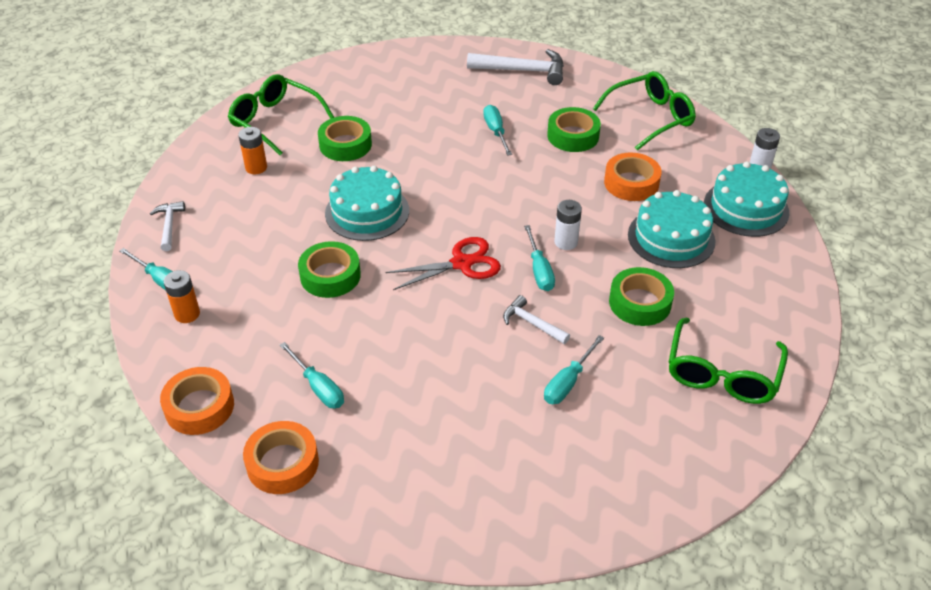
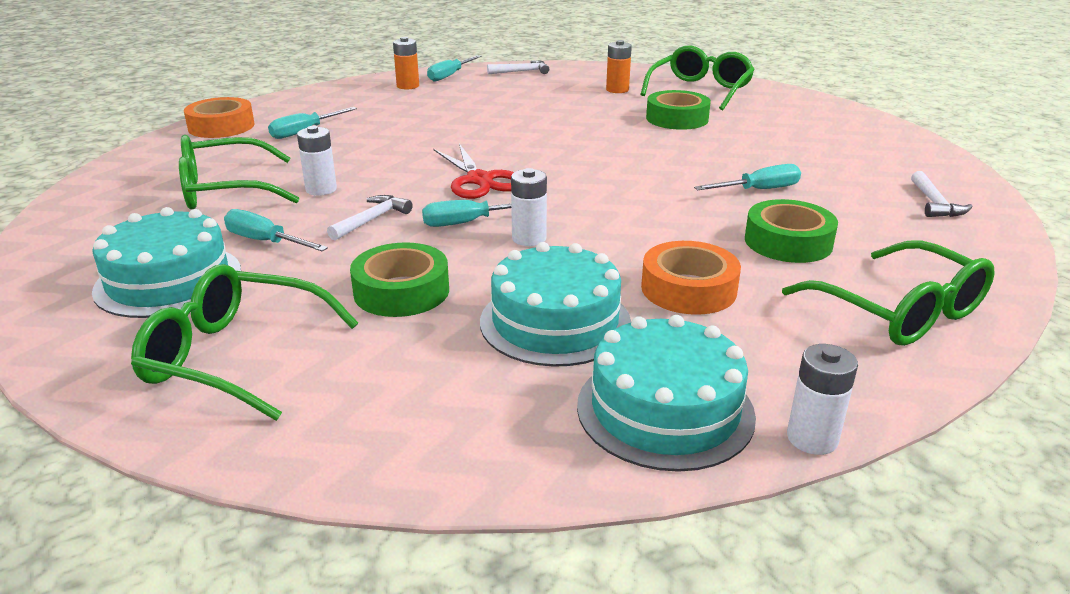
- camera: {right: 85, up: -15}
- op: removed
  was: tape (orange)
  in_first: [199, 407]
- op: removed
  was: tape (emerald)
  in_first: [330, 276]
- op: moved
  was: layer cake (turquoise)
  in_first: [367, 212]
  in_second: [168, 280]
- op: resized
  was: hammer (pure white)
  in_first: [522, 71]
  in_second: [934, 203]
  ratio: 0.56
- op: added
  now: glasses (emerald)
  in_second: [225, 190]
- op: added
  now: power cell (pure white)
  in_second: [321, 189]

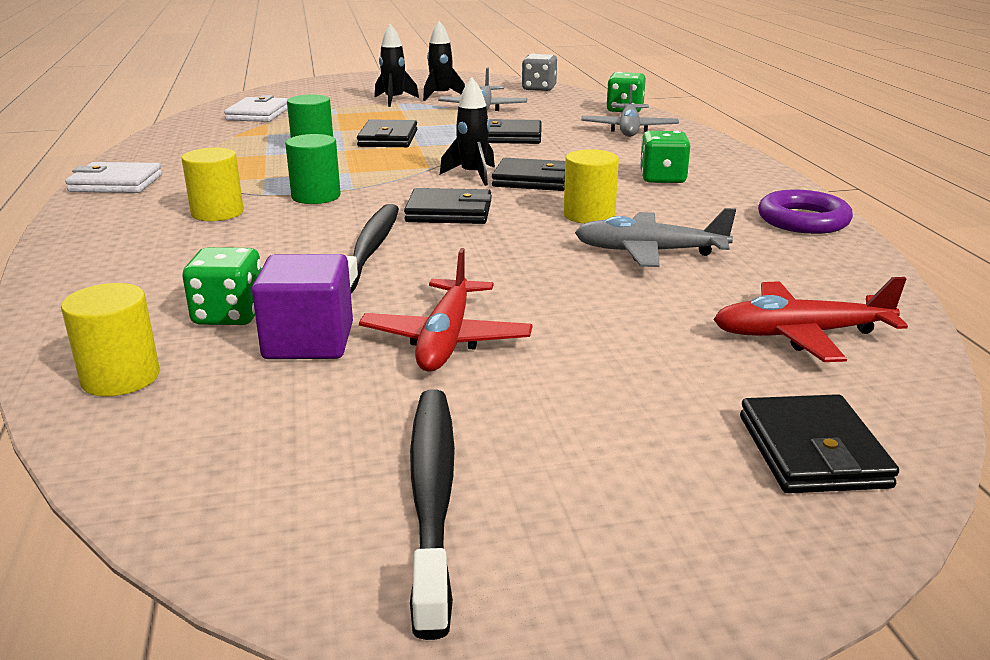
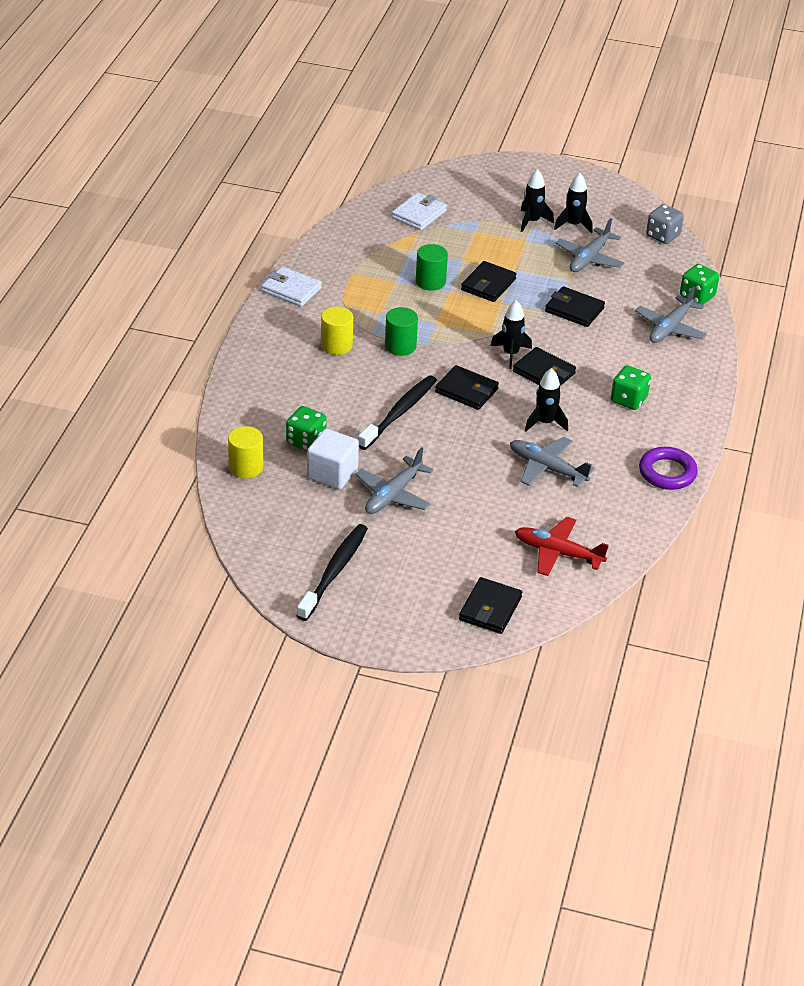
- camera: {right: 25, up: 15}
- op: recoloured
  was: block (purple)
  now: block (pure white)
  in_first: [308, 342]
  in_second: [332, 473]
- op: recoloured
  was: plane (red)
  now: plane (grey)
  in_first: [446, 339]
  in_second: [393, 494]
- op: replaced
  was: solid cylinder (golden)
  now: rocket (jet-black)
  in_first: [589, 215]
  in_second: [545, 423]

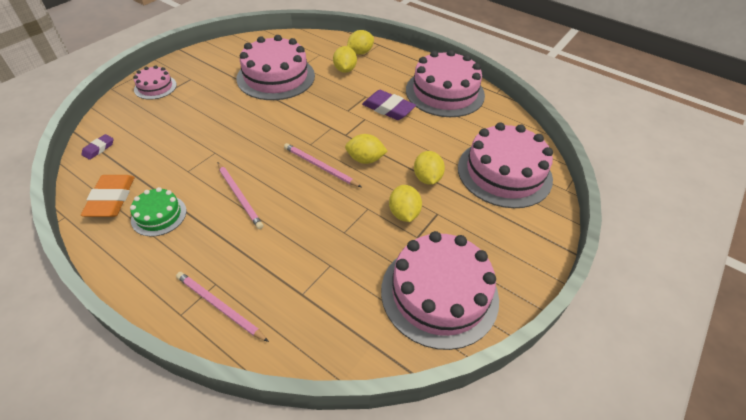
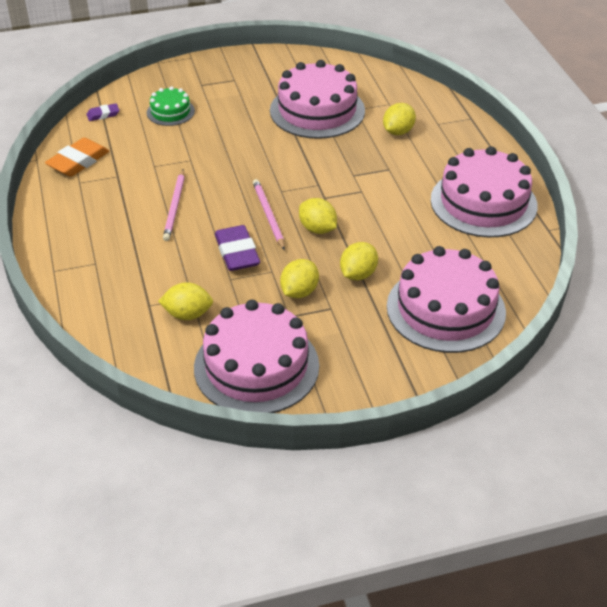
- camera: {right: 40, up: -5}
- op: moved
  was: layer cake (emerald)
  in_first: [159, 215]
  in_second: [170, 112]
- op: removed
  was: layer cake (rosy)
  in_first: [155, 87]
- op: removed
  was: pencil (rosy)
  in_first: [219, 306]
- op: moved
  was: citrus fruit (golden)
  in_first: [360, 52]
  in_second: [187, 314]
- op: moved
  was: pencil eraser (purple)
  in_first: [388, 108]
  in_second: [237, 253]

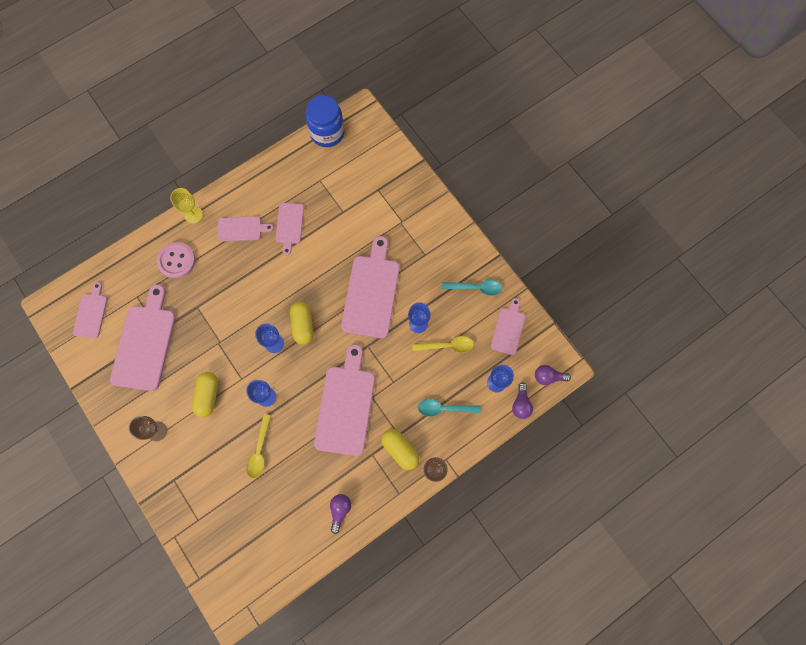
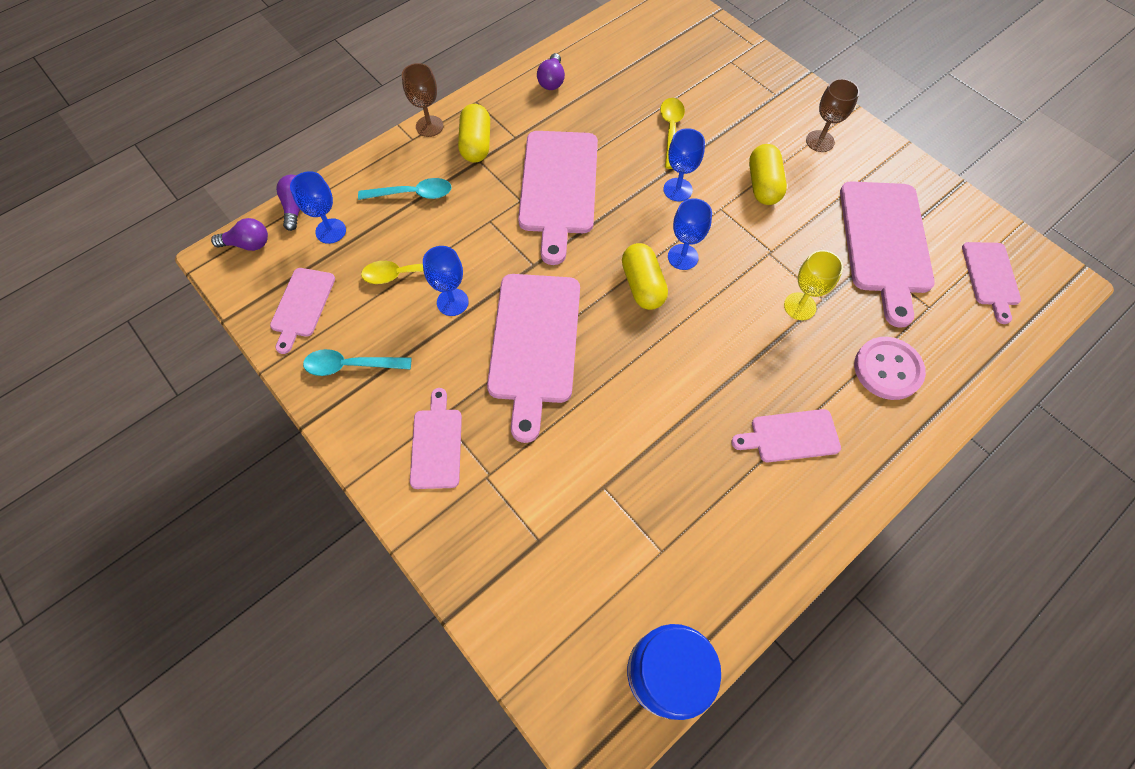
- camera: {right: 175, up: -10}
- op: moved
  was: chalice (golden)
  in_first: [193, 215]
  in_second: [799, 306]
- op: moved
  was: bread board (rosy)
  in_first: [289, 225]
  in_second: [436, 444]
- op: turned
  was: pill (golden)
  in_first: [400, 450]
  in_second: [476, 144]
  clockwise: 45

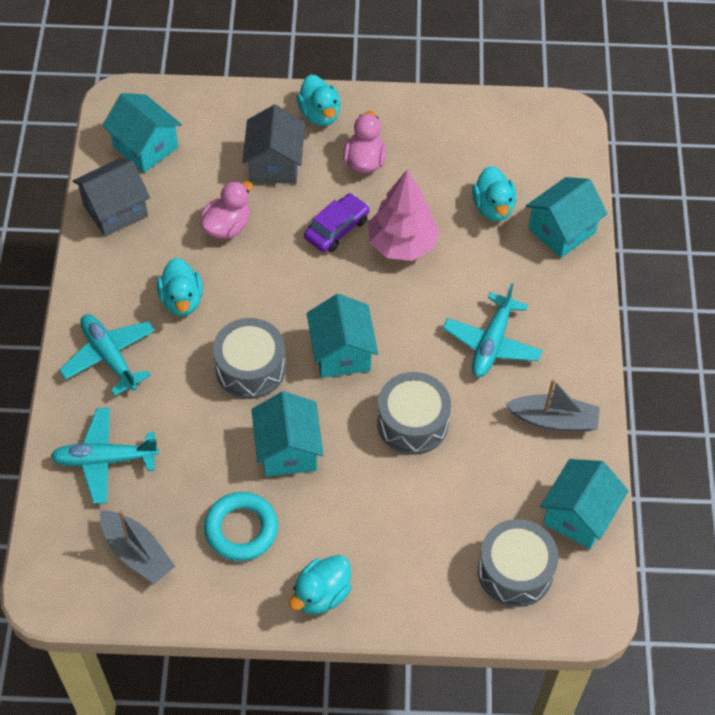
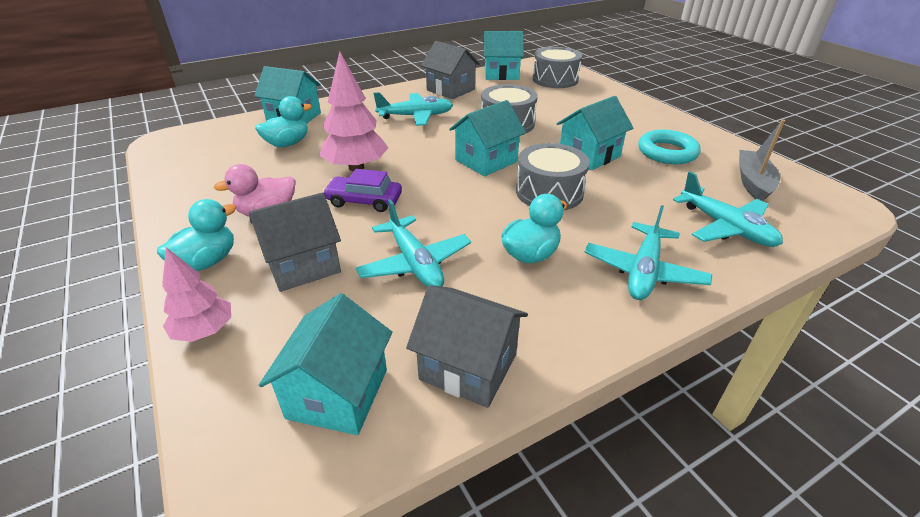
- camera: {right: -120, up: -20}
- op: replaced
  was: duck (rosy)
  now: plane (turquoise)
  in_first: [227, 226]
  in_second: [415, 263]
- op: removed
  was: duck (turquoise)
  in_first: [321, 594]
- op: replaced
  was: boat (grey)
  now: house (grey)
  in_first: [554, 419]
  in_second: [450, 90]
- op: added
  now: tree (rosy)
  in_second: [204, 331]

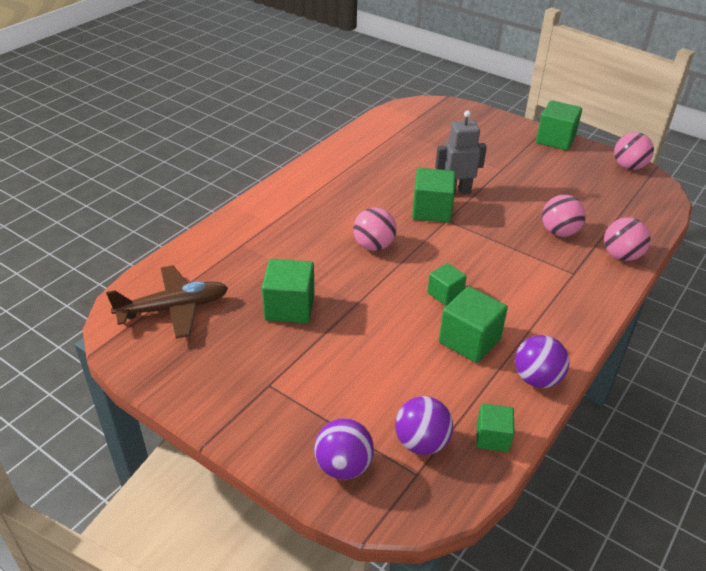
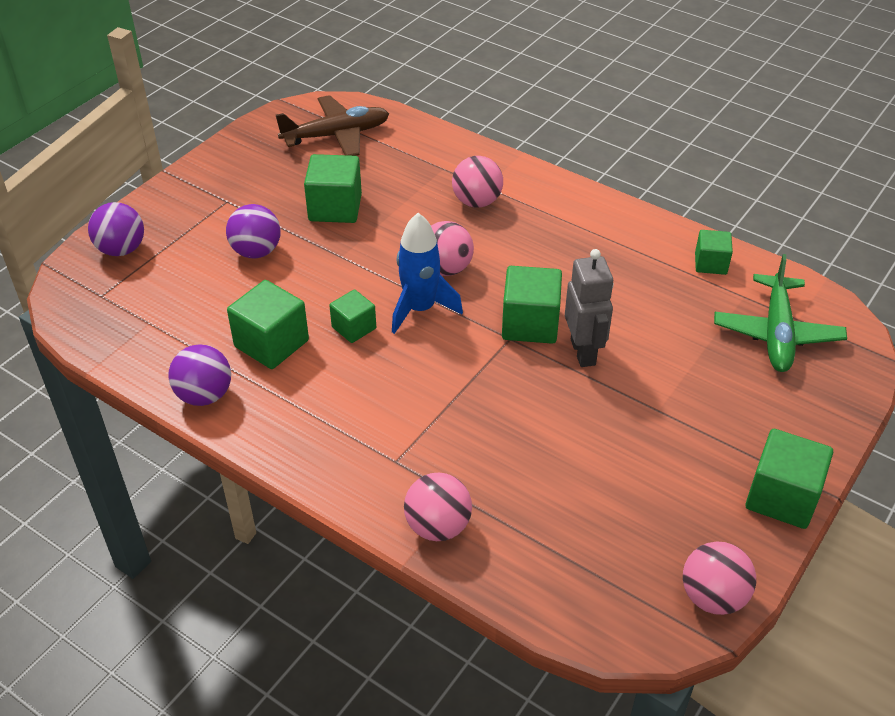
- camera: {right: 90, up: 5}
- op: turned
  was: plane (brown)
  in_first: [174, 308]
  in_second: [336, 135]
  clockwise: -90
- op: moved
  was: sphere (purple)
  in_first: [421, 443]
  in_second: [256, 251]
- op: moved
  was: block (emerald)
  in_first: [492, 437]
  in_second: [710, 264]
- op: moved
  was: sphere (rosy)
  in_first: [559, 232]
  in_second: [477, 202]
- op: added
  now: rocket (cobalt)
  in_second: [420, 309]
- op: added
  now: plane (emerald)
  in_second: [776, 333]

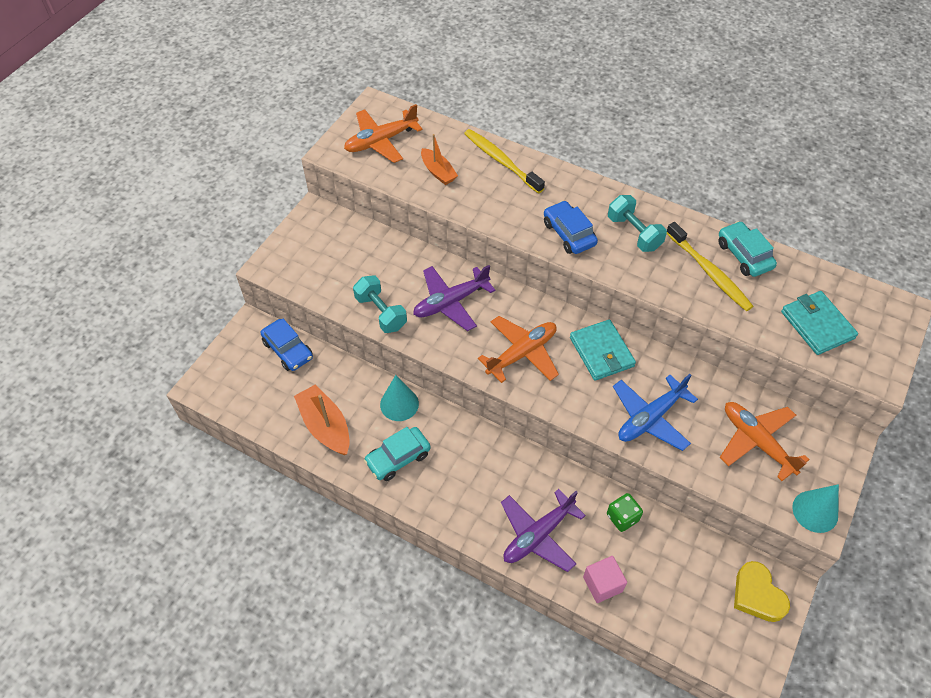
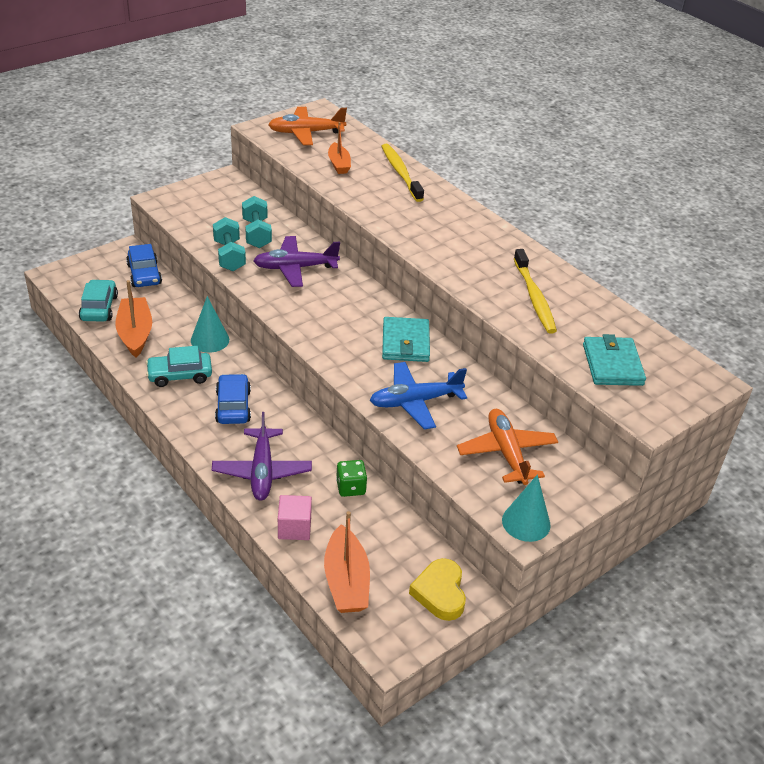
- camera: {right: 20, up: -15}
- op: removed
  was: plane (orange)
  in_first: [522, 353]
- op: turned
  was: plane (purple)
  in_first: [538, 535]
  in_second: [262, 471]
  clockwise: -75
- op: moved
  was: car (cobalt)
  in_first: [569, 234]
  in_second: [233, 406]
- op: moved
  was: dumbbell (turquoise)
  in_first: [634, 233]
  in_second: [256, 233]
- op: moved
  was: car (turquoise)
  in_first: [744, 255]
  in_second: [99, 308]
- op: added
  now: boat (orange)
  in_second: [346, 581]

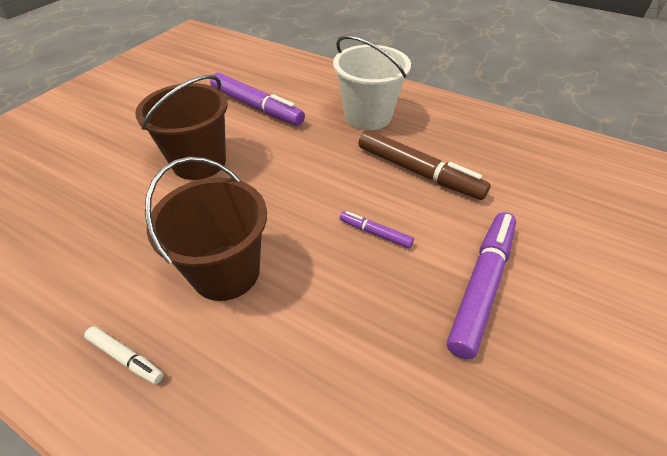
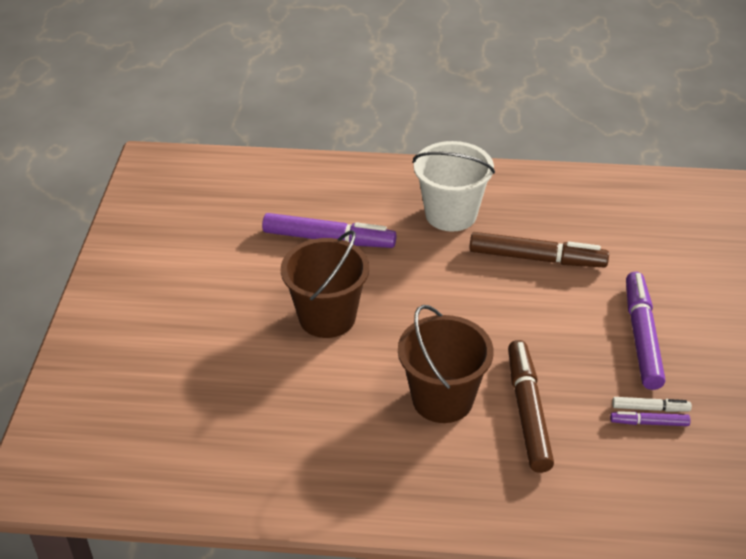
- camera: {right: -25, up: -5}
- op: moved
  was: marker pen (pure white)
  in_first: [126, 358]
  in_second: [650, 408]
- op: moved
  was: marker pen (purple)
  in_first: [375, 233]
  in_second: [649, 423]
- op: added
  now: marker pen (brown)
  in_second: [528, 411]

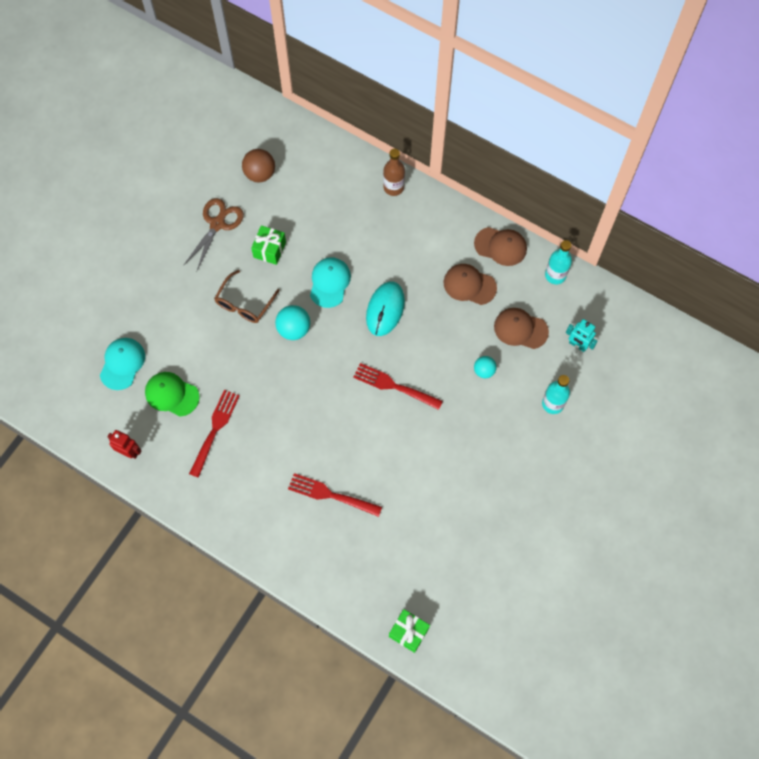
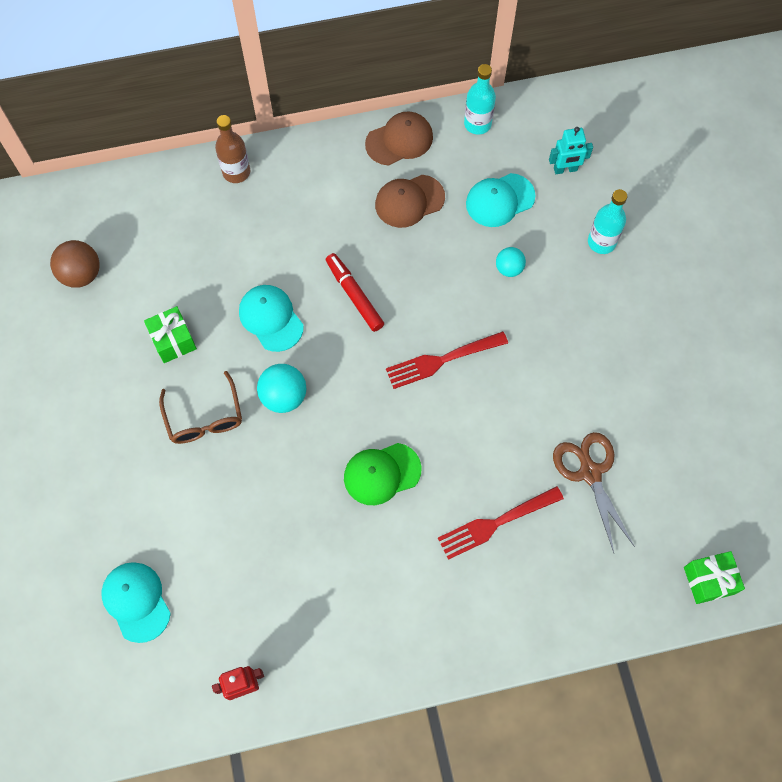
- camera: {right: -45, up: 0}
- op: moved
  was: peaked cap (emerald)
  in_first: [171, 394]
  in_second: [381, 474]
- op: moved
  was: shears (brown)
  in_first: [217, 224]
  in_second: [590, 473]
- op: removed
  was: fork (red)
  in_first: [215, 430]
- op: replaced
  was: mouse (turquoise)
  now: marker pen (red)
  in_first: [385, 309]
  in_second: [354, 295]
- op: recoloured
  was: peaked cap (brown)
  now: peaked cap (turquoise)
  in_first: [520, 329]
  in_second: [499, 200]

